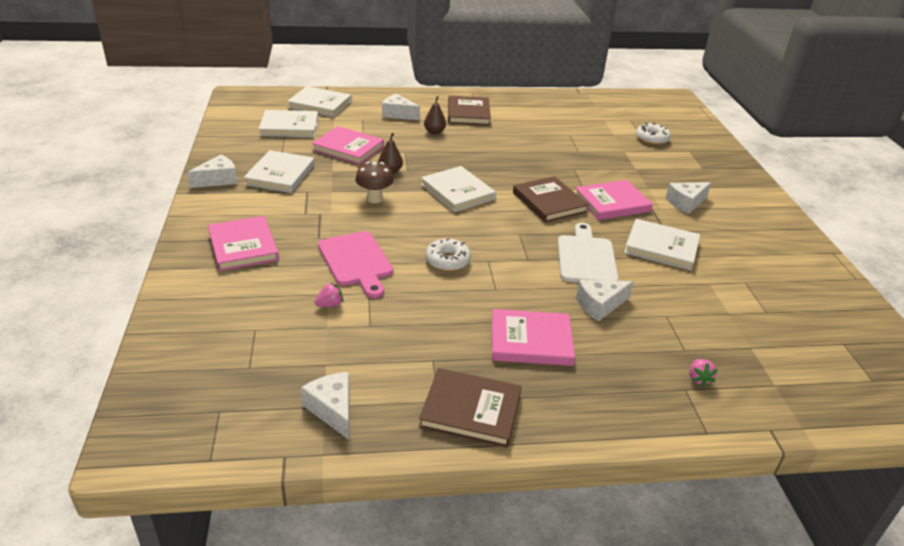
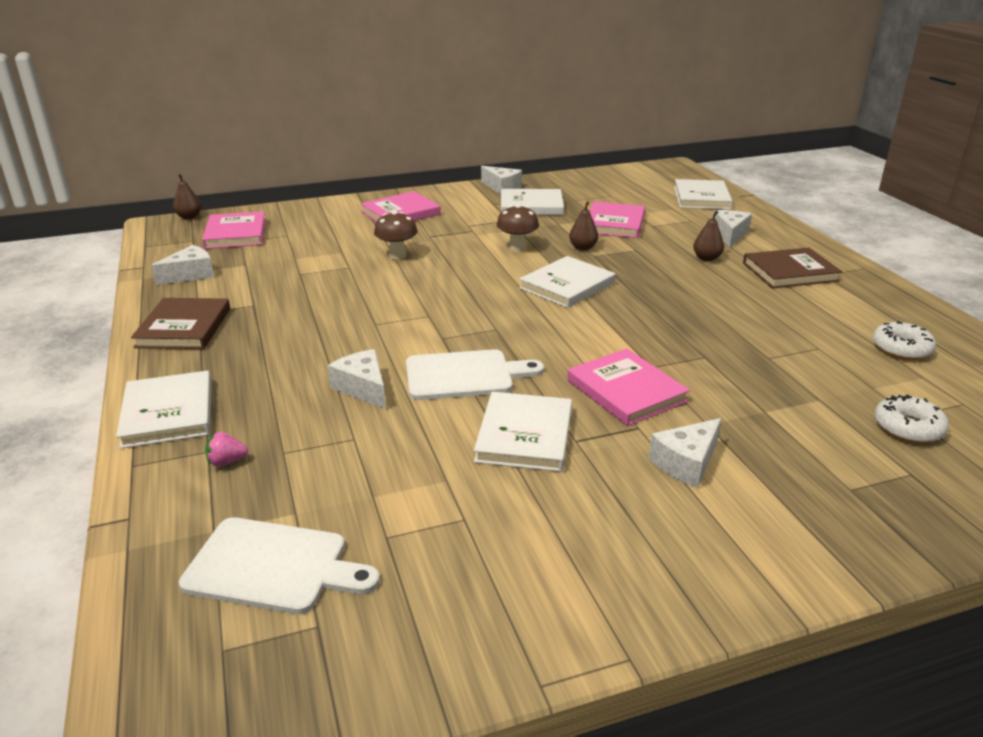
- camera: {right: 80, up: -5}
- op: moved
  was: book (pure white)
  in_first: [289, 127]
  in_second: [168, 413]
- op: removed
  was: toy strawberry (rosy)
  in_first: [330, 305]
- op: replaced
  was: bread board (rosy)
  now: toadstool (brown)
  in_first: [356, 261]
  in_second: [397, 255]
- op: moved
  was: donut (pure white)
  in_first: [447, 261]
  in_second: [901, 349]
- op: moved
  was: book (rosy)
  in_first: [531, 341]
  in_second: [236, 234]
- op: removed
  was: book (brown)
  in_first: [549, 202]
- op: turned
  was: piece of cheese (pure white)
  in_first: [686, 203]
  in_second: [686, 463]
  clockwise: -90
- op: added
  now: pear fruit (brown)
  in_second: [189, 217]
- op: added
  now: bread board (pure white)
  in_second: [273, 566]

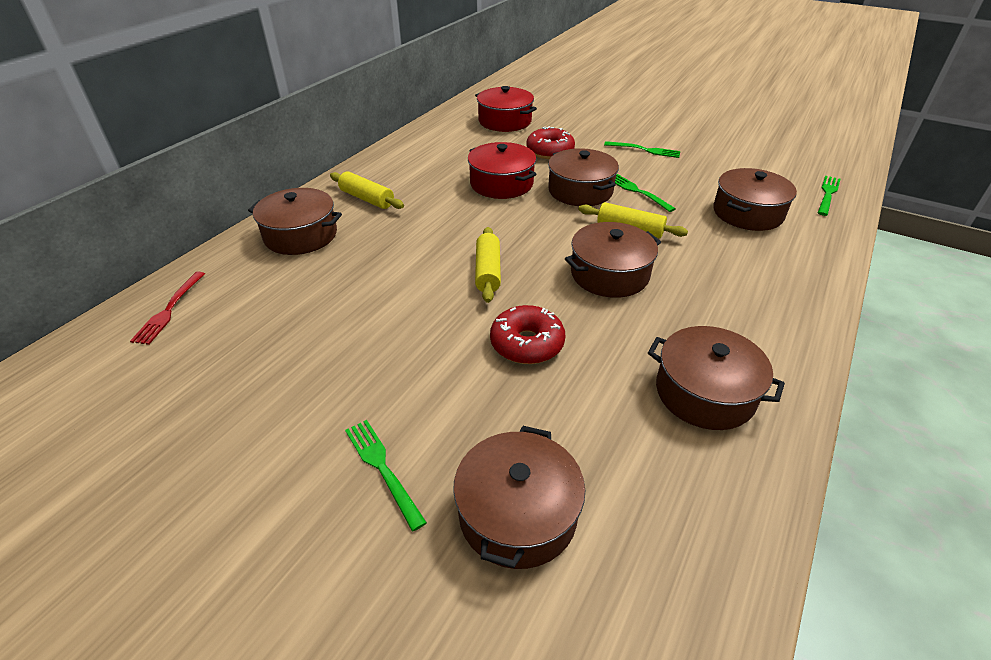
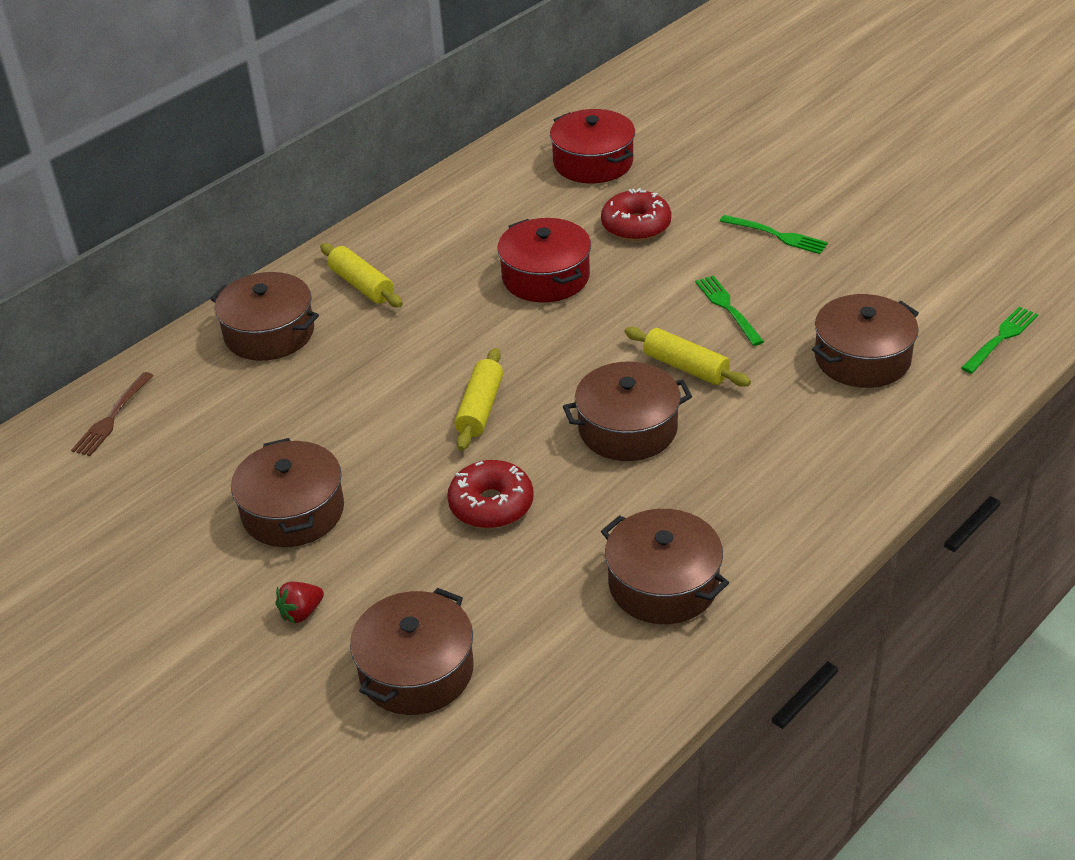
- camera: {right: 15, up: 0}
- op: recoloured
  was: fork (red)
  now: fork (brown)
  in_first: [169, 310]
  in_second: [112, 417]
- op: replaced
  was: fork (emerald)
  now: toy strawberry (red)
  in_first: [382, 468]
  in_second: [301, 613]
- op: moved
  was: cooking pot (brown)
  in_first: [580, 191]
  in_second: [293, 511]

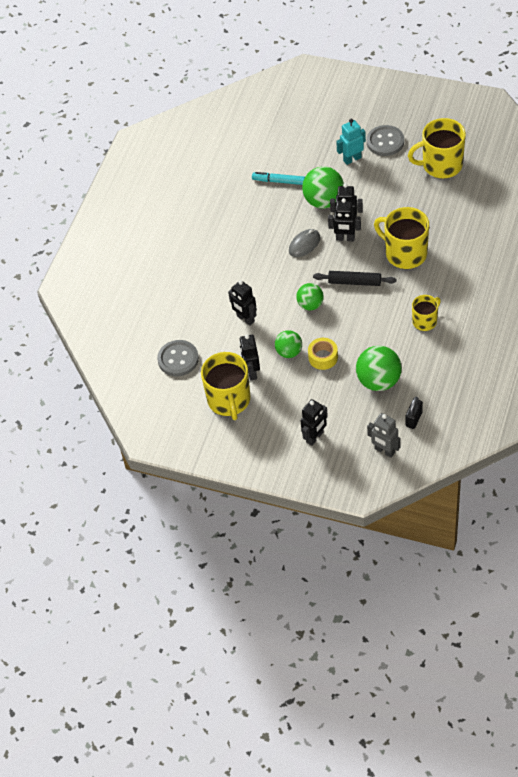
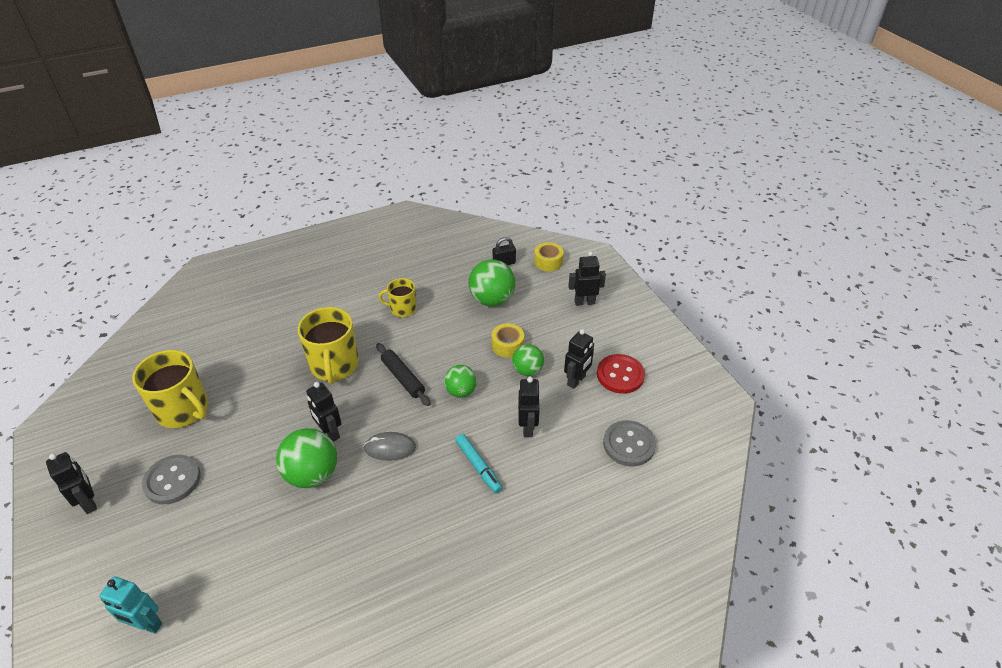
- camera: {right: -140, up: -10}
- op: replaced
  was: tea mug (golden)
  now: sewing button (red)
  in_first: [229, 400]
  in_second: [620, 375]
- op: moved
  was: marker pen (turquoise)
  in_first: [279, 181]
  in_second: [478, 466]
- op: moved
  was: robot (jet-black)
  in_first: [345, 238]
  in_second: [89, 502]
- op: moved
  was: robot (turquoise)
  in_first: [352, 159]
  in_second: [146, 624]
- op: replaced
  was: robot (grey)
  now: tape (golden)
  in_first: [384, 451]
  in_second: [548, 262]

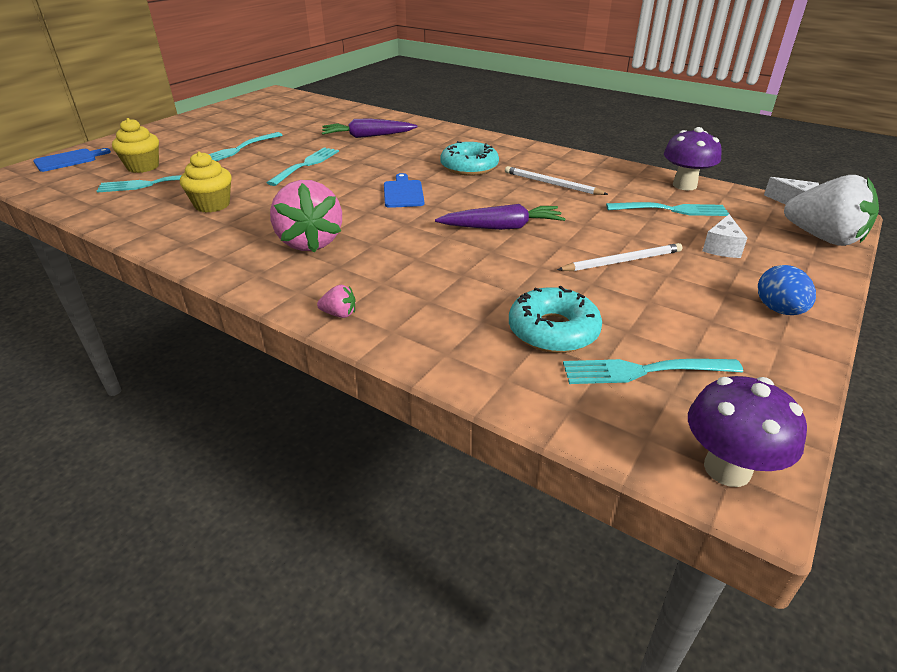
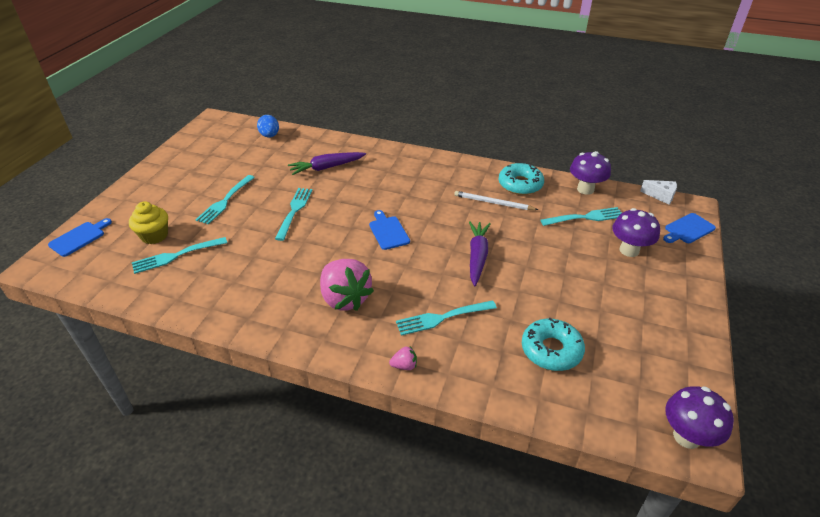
- camera: {right: -15, up: 5}
- op: removed
  was: cupcake (golden)
  in_first: [212, 205]
- op: turned
  was: toy carrot (purple)
  in_first: [502, 227]
  in_second: [477, 256]
  clockwise: -60
- op: moved
  was: donut (turquoise)
  in_first: [469, 167]
  in_second: [520, 184]
- op: removed
  was: pencil (pure white)
  in_first: [622, 261]
- op: moved
  was: fork (turquoise)
  in_first: [645, 370]
  in_second: [443, 317]
- op: replaced
  was: piece of cheese (pure white)
  now: toadstool (purple)
  in_first: [721, 247]
  in_second: [629, 250]
- op: moved
  was: toy egg (cobalt)
  in_first: [778, 310]
  in_second: [270, 136]
- op: replaced
  was: toy strawberry (pure white)
  now: bread board (cobalt)
  in_first: [823, 238]
  in_second: [688, 229]

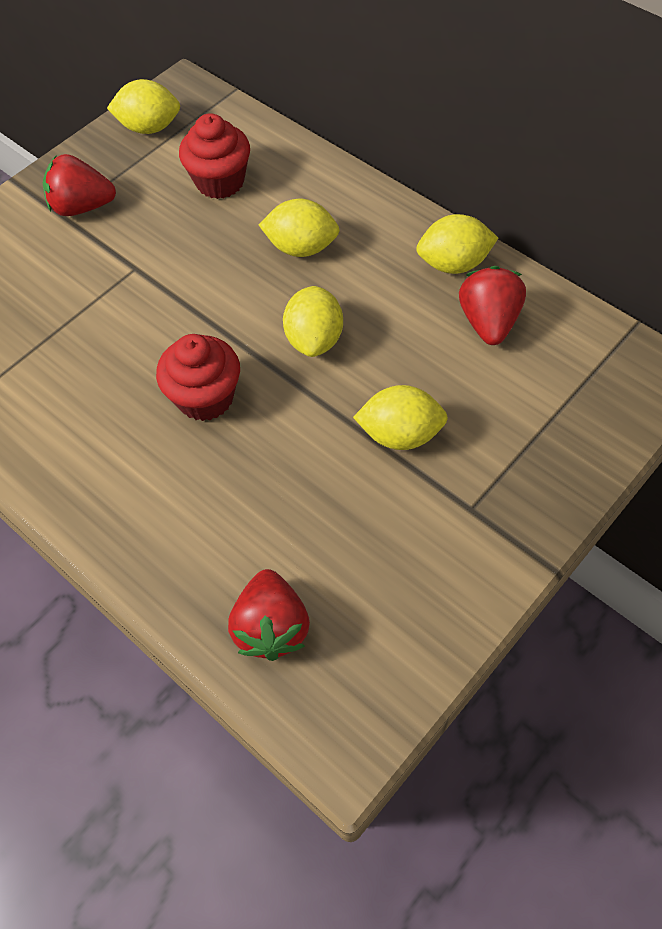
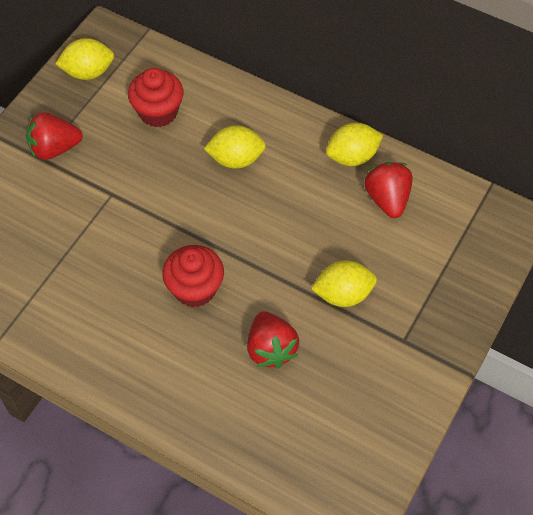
- camera: {right: -15, up: 0}
- op: moved
  was: toy strawberry (red)
  in_first: [271, 627]
  in_second: [271, 349]
- op: removed
  was: citrus fruit (golden)
  in_first: [314, 339]

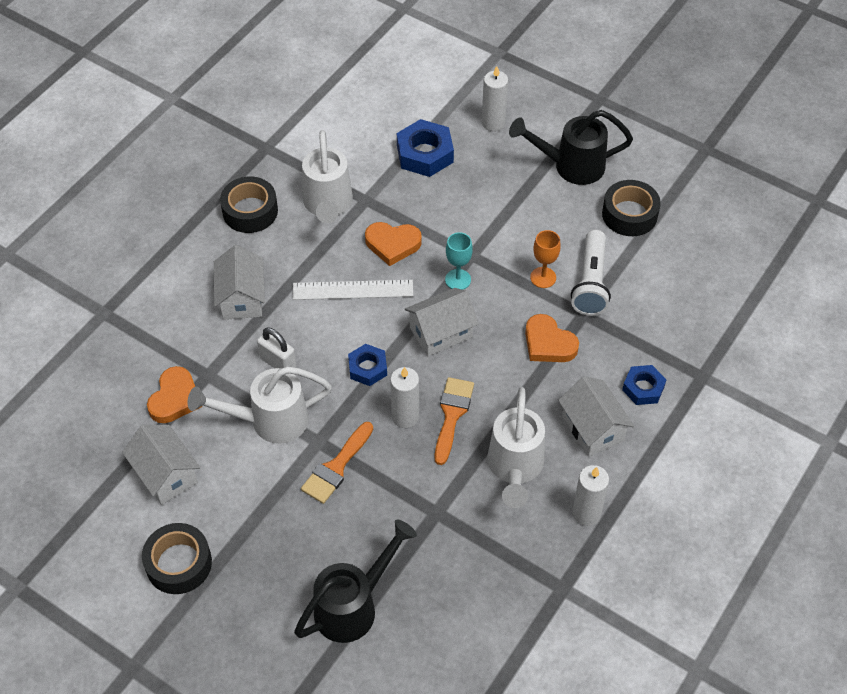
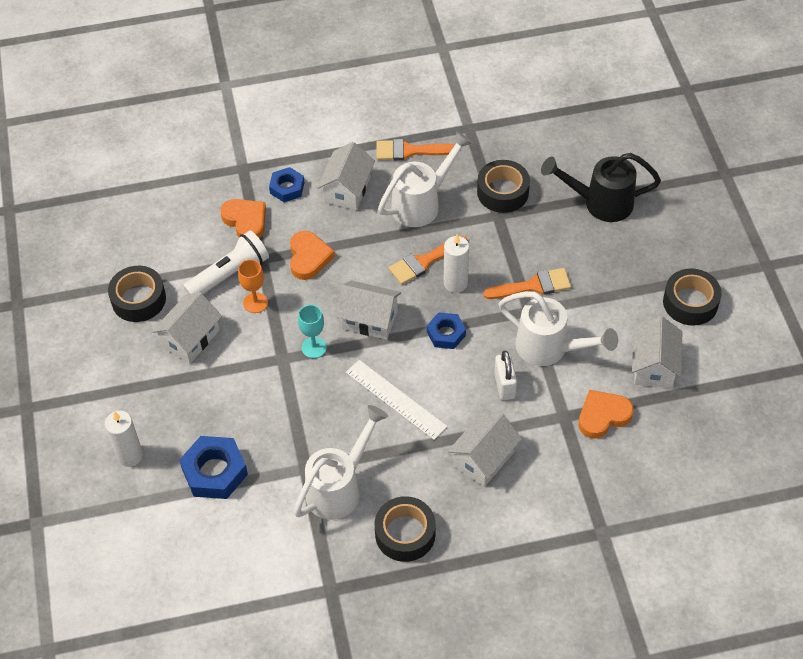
- camera: {right: -135, up: 0}
- op: moved
  was: love heart (orange)
  in_first: [392, 244]
  in_second: [245, 221]
- op: removed
  was: watering can (jet-black)
  in_first: [570, 166]
- op: replaced
  was: pillar candle (pure white)
  now: paintbrush (orange)
  in_first: [586, 513]
  in_second: [409, 151]
- op: added
  now: house (pure white)
  in_second: [190, 338]
- op: added
  now: tape (jet-black)
  in_second: [502, 192]

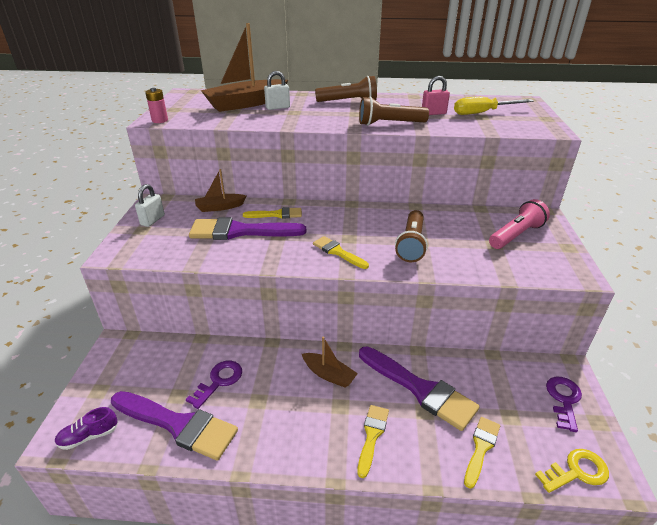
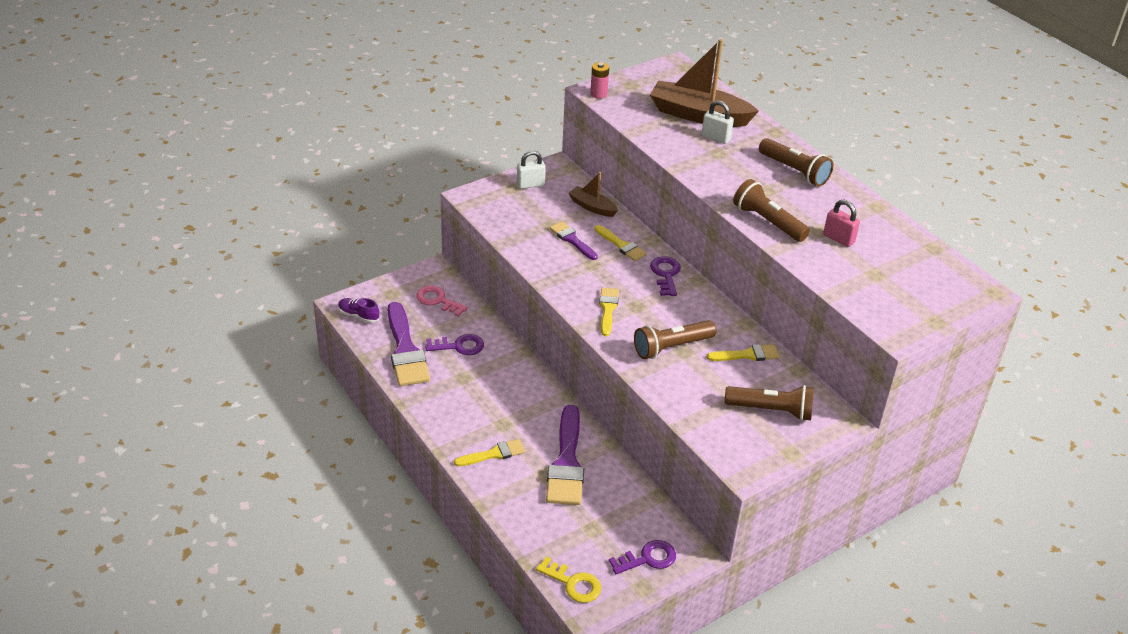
- camera: {right: 50, up: 5}
- op: resized
  was: paintbrush (purple)
  in_first: [240, 231]
  in_second: [572, 240]
  ratio: 0.54
- op: removed
  was: boat (brown)
  in_first: [329, 375]
- op: removed
  was: hand screwdriver (golden)
  in_first: [483, 113]
- op: moved
  was: paintbrush (golden)
  in_first: [481, 448]
  in_second: [747, 355]
- op: recoloured
  was: torch (rosy)
  now: torch (brown)
  in_first: [516, 235]
  in_second: [771, 410]
- op: added
  now: door key (rosy)
  in_second: [438, 300]
- op: added
  now: door key (purple)
  in_second: [665, 274]

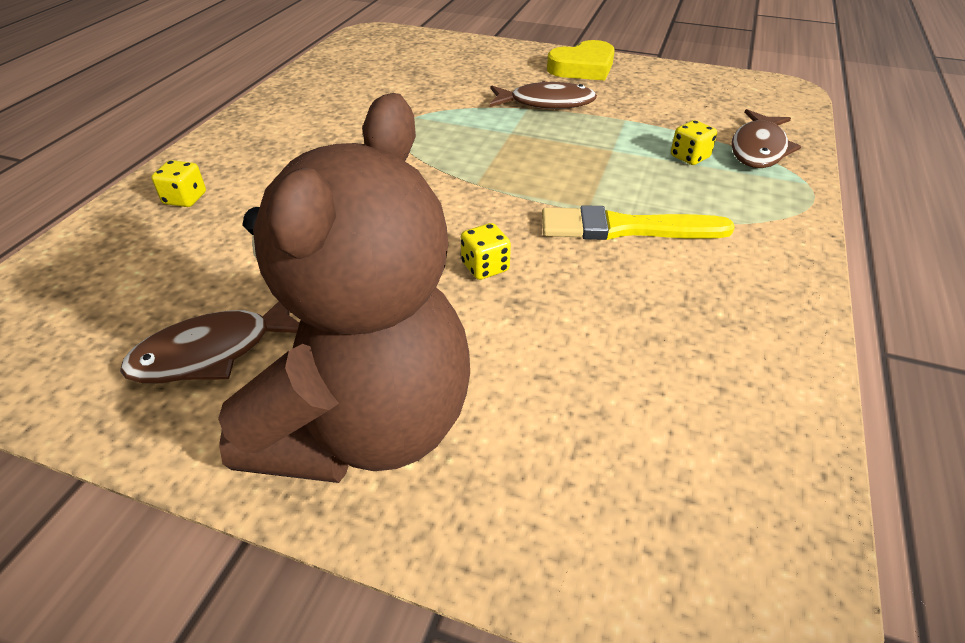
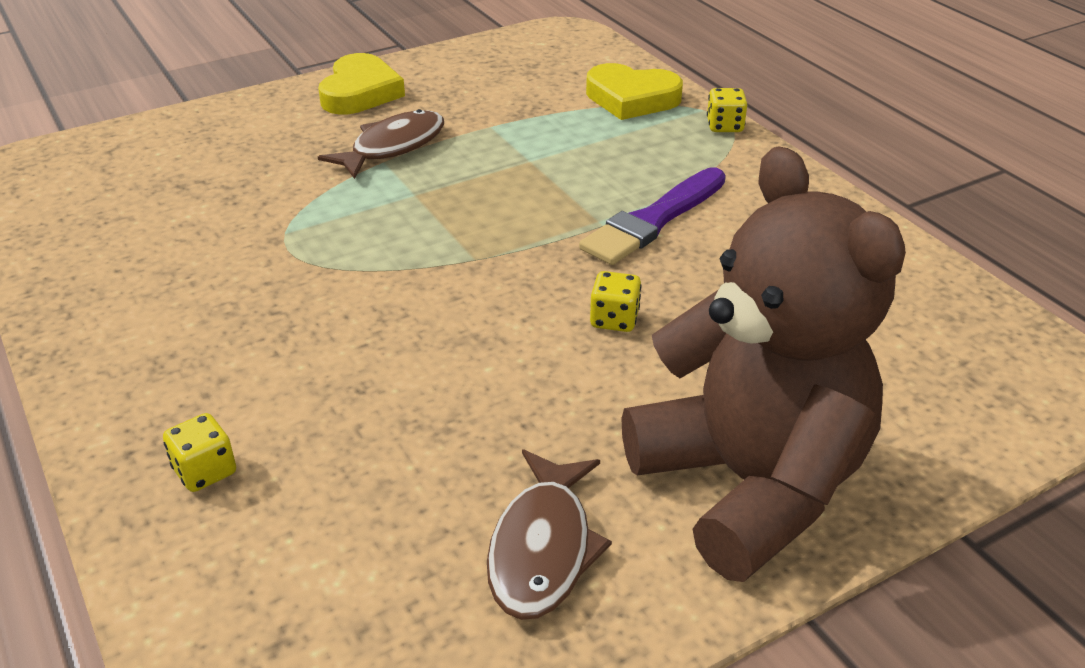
- camera: {right: -50, up: -5}
- op: recoloured
  was: paintbrush (golden)
  now: paintbrush (purple)
  in_first: [626, 228]
  in_second: [653, 220]
- op: moved
  was: game die (golden)
  in_first: [689, 157]
  in_second: [724, 126]
- op: replaced
  was: fish figure (brown)
  now: love heart (golden)
  in_first: [758, 149]
  in_second: [631, 98]

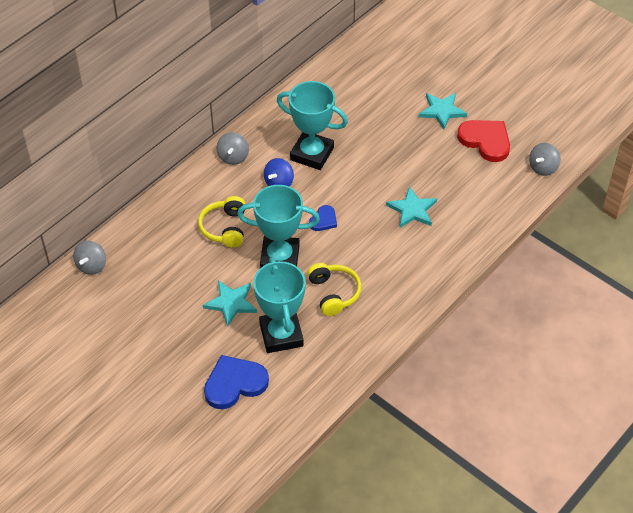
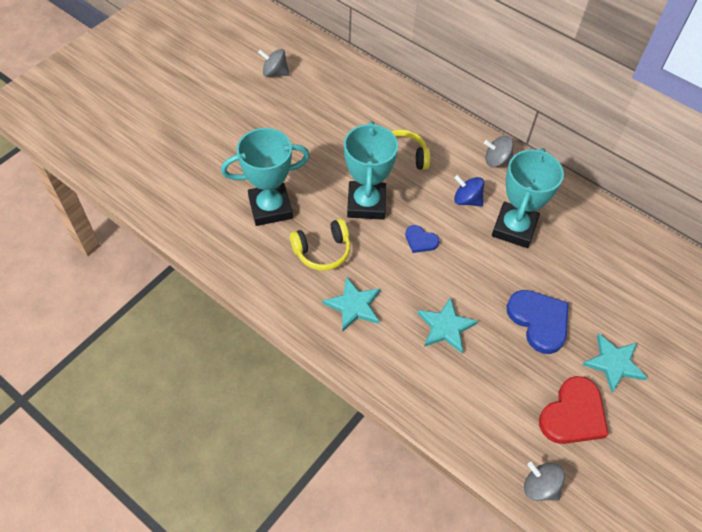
- camera: {right: 85, up: 5}
- op: moved
  was: spinning top (grey)
  in_first: [91, 266]
  in_second: [275, 73]
- op: moved
  was: five-pointed star (turquoise)
  in_first: [231, 303]
  in_second: [354, 305]
- op: moved
  was: love heart (cobalt)
  in_first: [234, 384]
  in_second: [539, 321]

